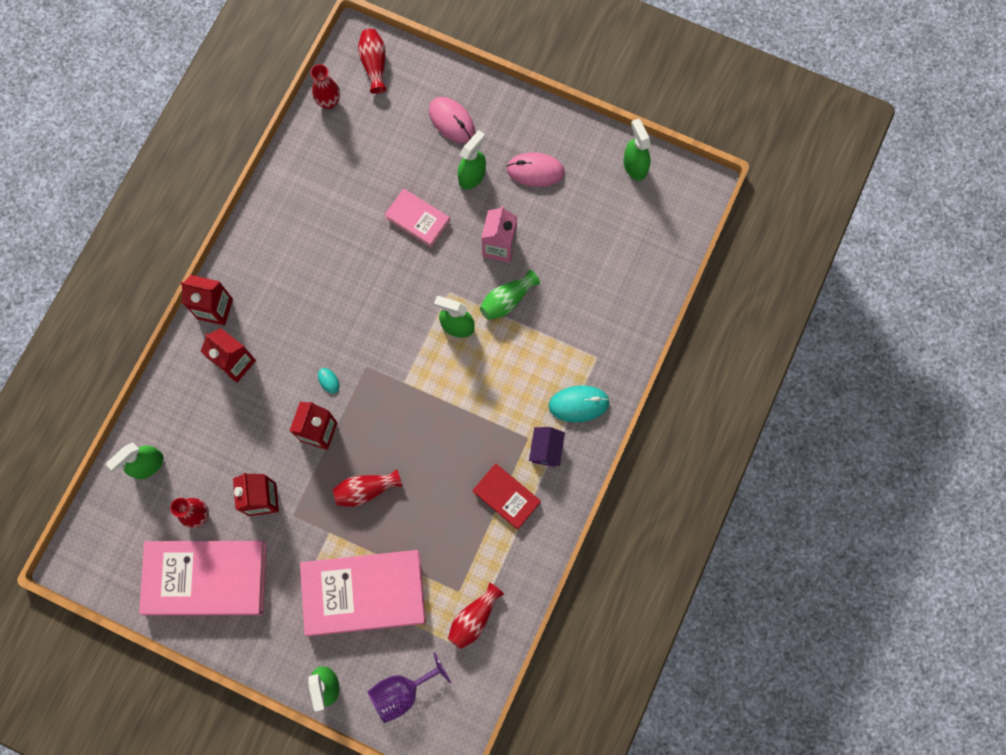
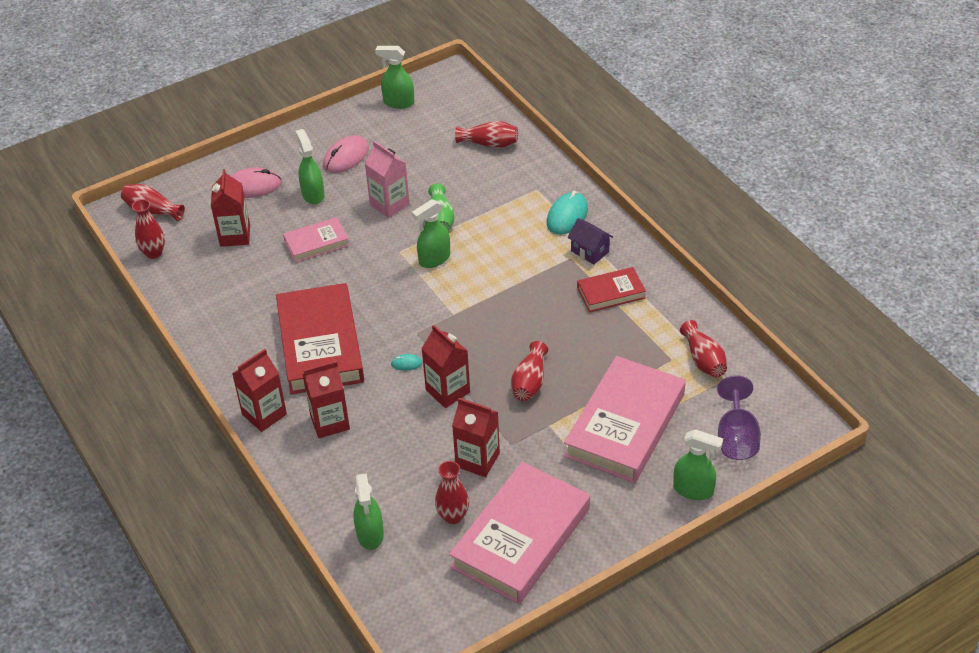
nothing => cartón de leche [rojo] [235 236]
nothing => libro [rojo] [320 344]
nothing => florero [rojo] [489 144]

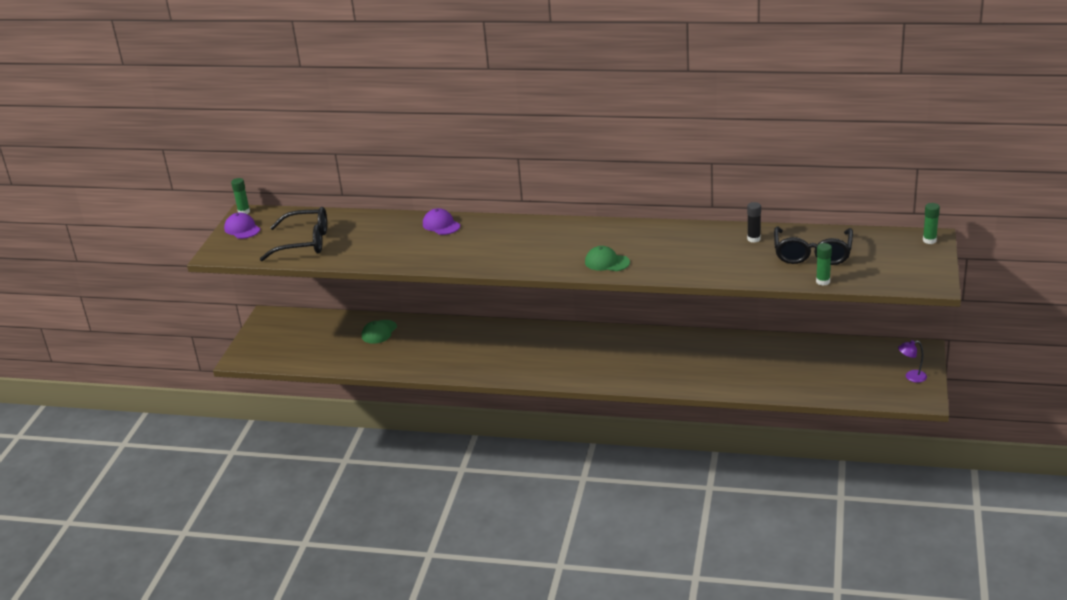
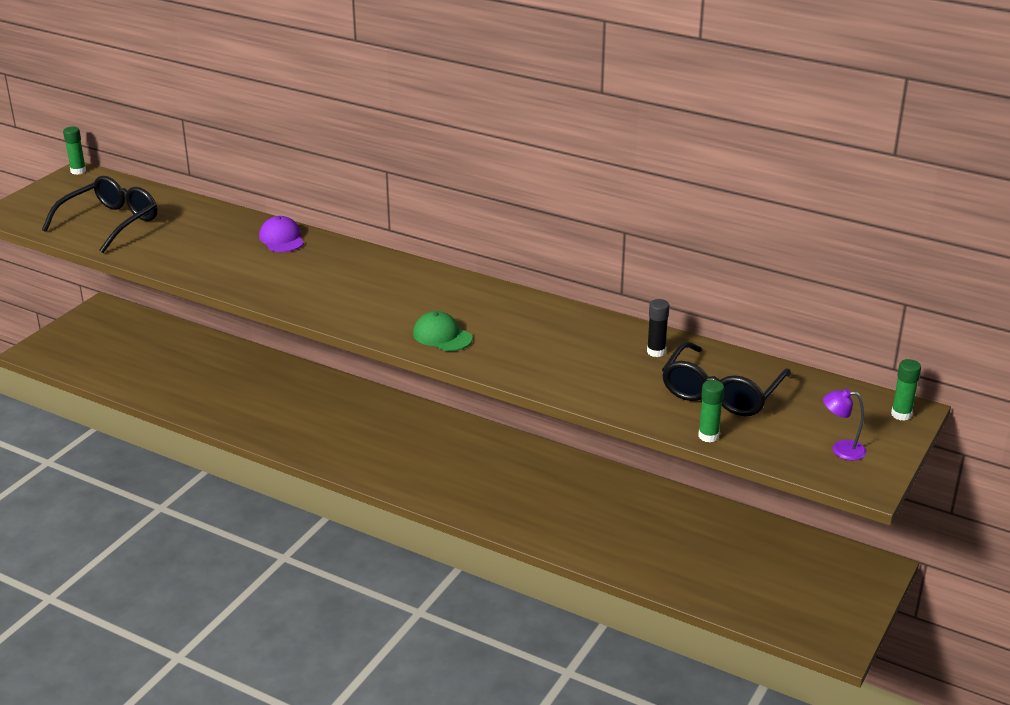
gorra [morado] [242 229] => nothing
gorra [verde] [379 332] => nothing
lámpara [morado] [911 377] => lámpara [morado] [841 449], shifted
gafas [negro] [304 243] => gafas [negro] [110 223], 75 degrees counterclockwise

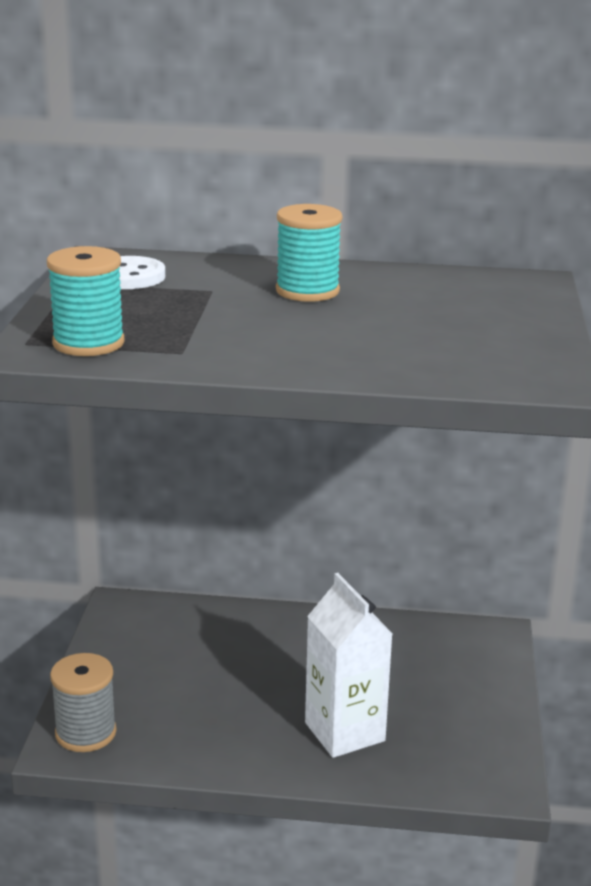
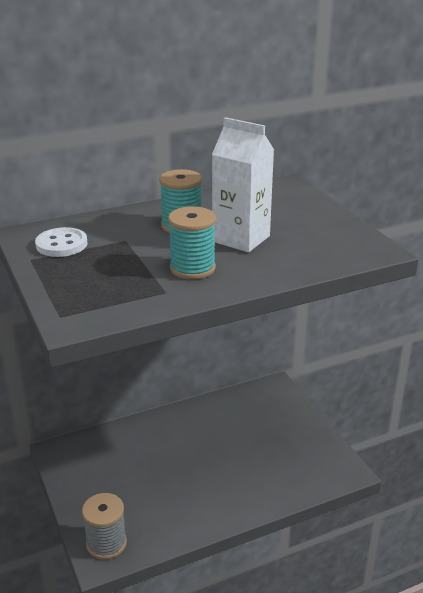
carrete [turquesa] [88 343] => carrete [turquesa] [192 268], shifted
cartón de leche [blanco] [344 732] => cartón de leche [blanco] [241 239], shifted

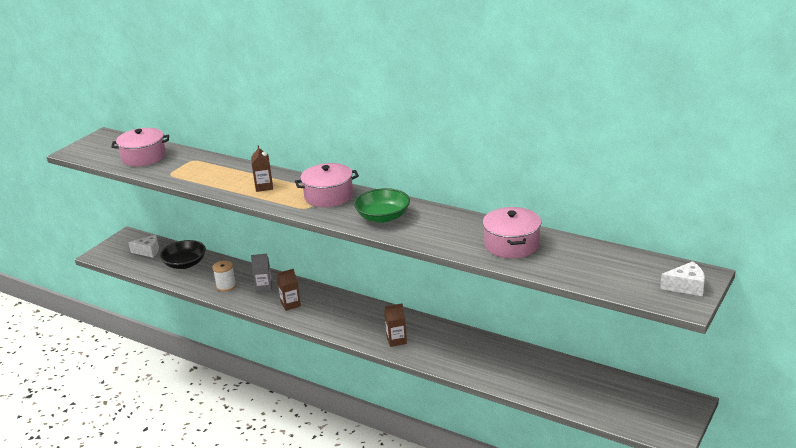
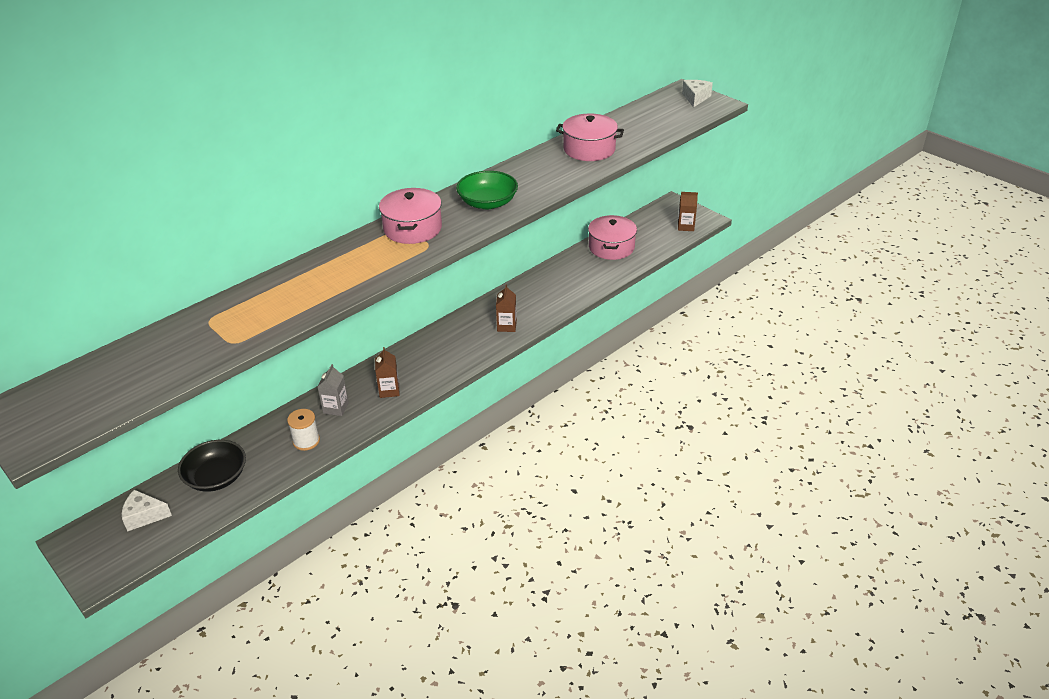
olla [rosa] [144 157] => olla [rosa] [611 247], shifted
cartón de leche [marrón] [264 187] => cartón de leche [marrón] [685 226], shifted
queso [blanco] [148 251] => queso [blanco] [144 516], 105 degrees counterclockwise

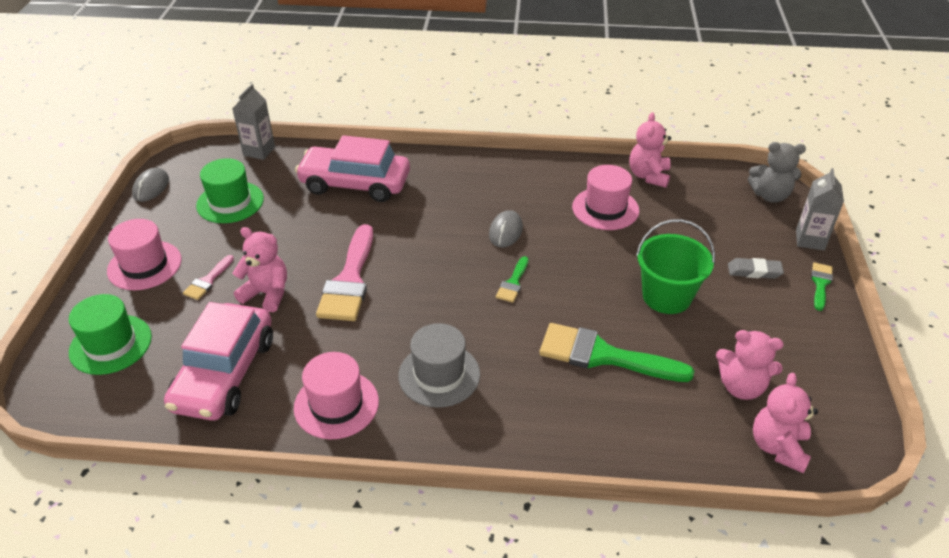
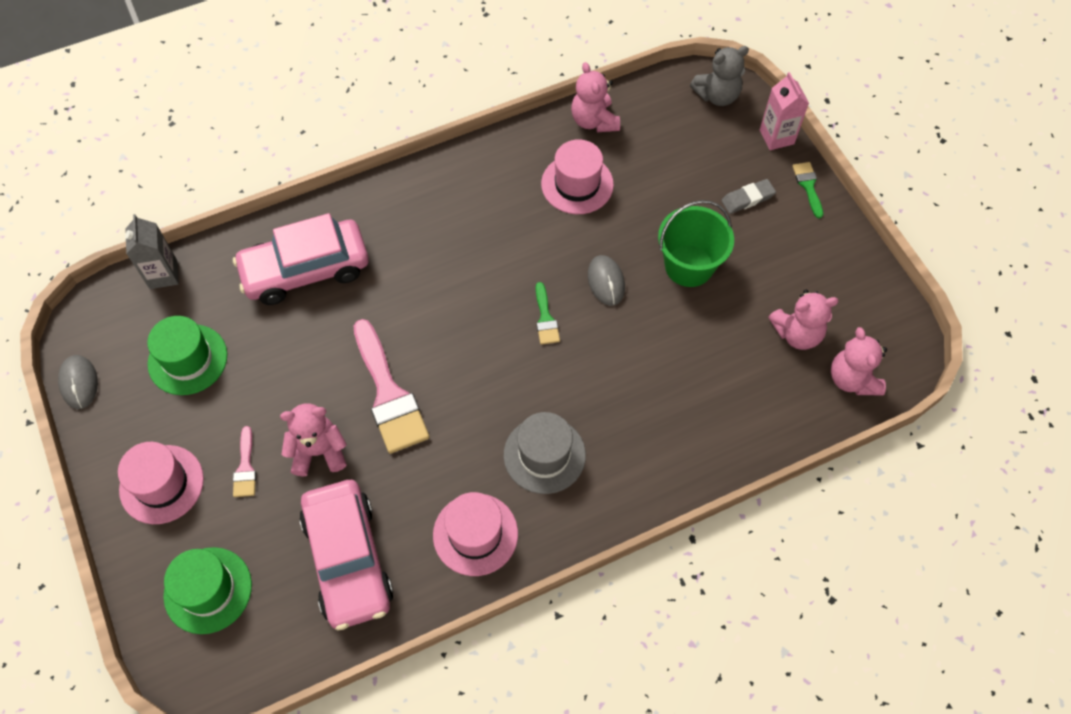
pincel [verde] [603 356] => nothing
ratón [gris] [505 231] => ratón [gris] [606 281], shifted
cartón de leche [gris] [810 240] => cartón de leche [rosa] [776 137]

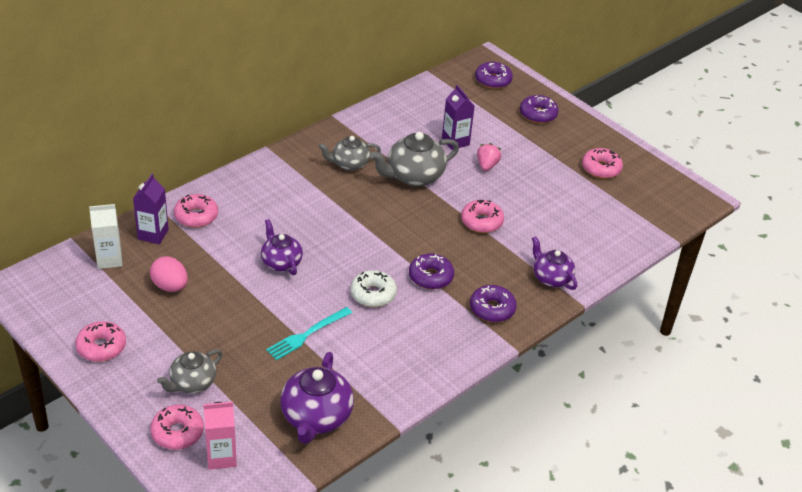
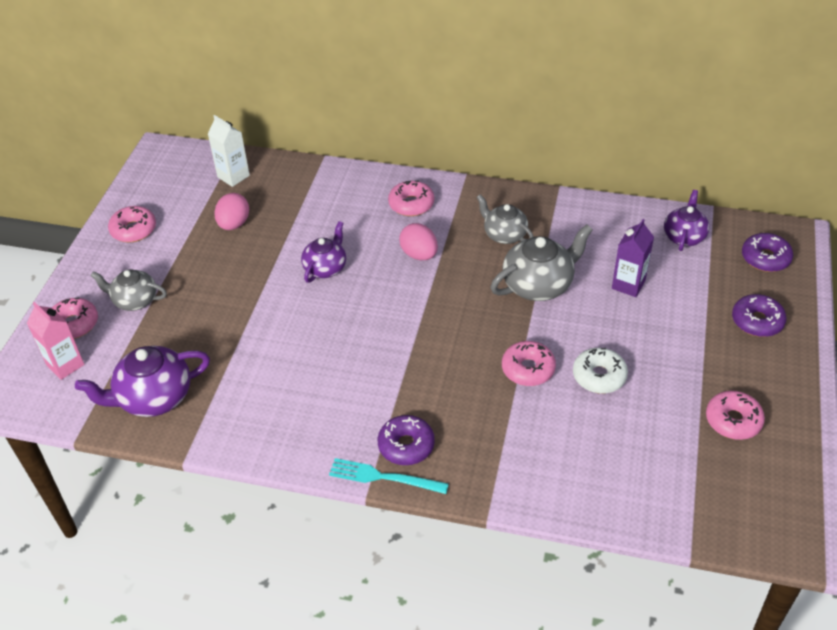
cartón de leche [morado] [153 234] => nothing
rosquilla [morado] [430 277] => nothing
fresa [rosa] [487 165] => nothing
nothing => huevo [rosa] [419 254]
rosquilla [rosa] [196 216] => rosquilla [rosa] [411 204], shifted
tenedor [turquesa] [307 334] => tenedor [turquesa] [384 477], shifted
rosquilla [blanco] [373 294] => rosquilla [blanco] [599 376], shifted
tetera [morado] [551 278] => tetera [morado] [684 236], shifted
tetera [gris] [414 176] => tetera [gris] [538 285], 120 degrees clockwise

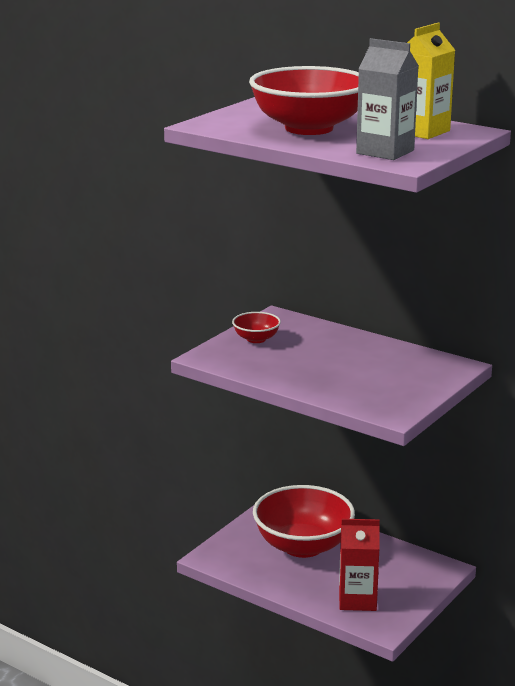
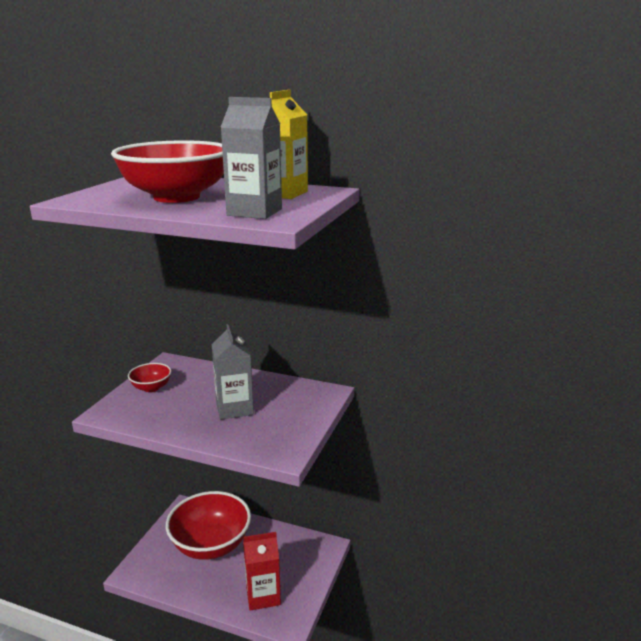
nothing => cartón de leche [gris] [234 408]

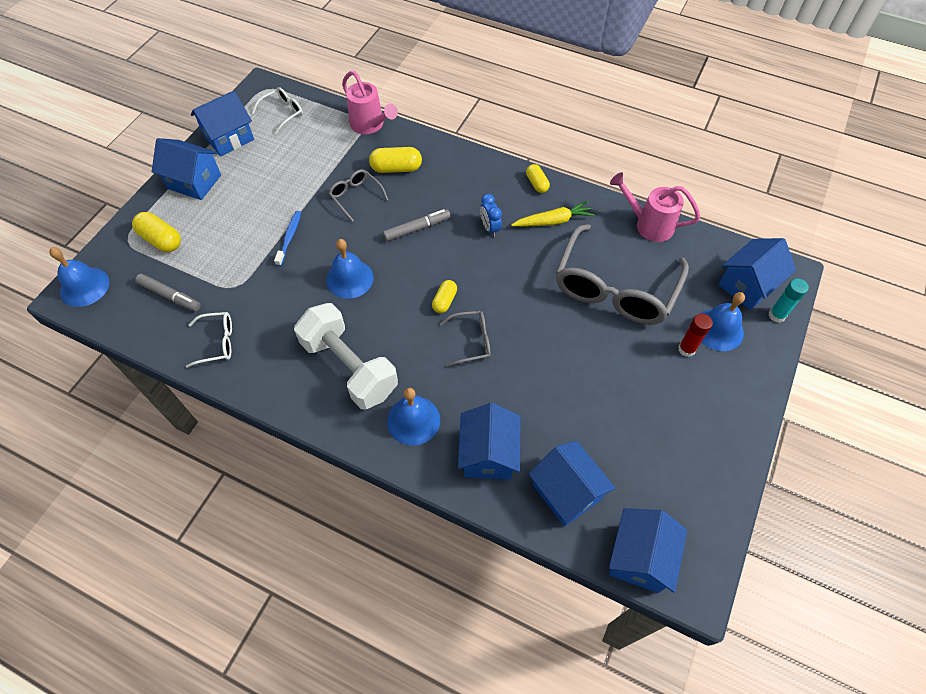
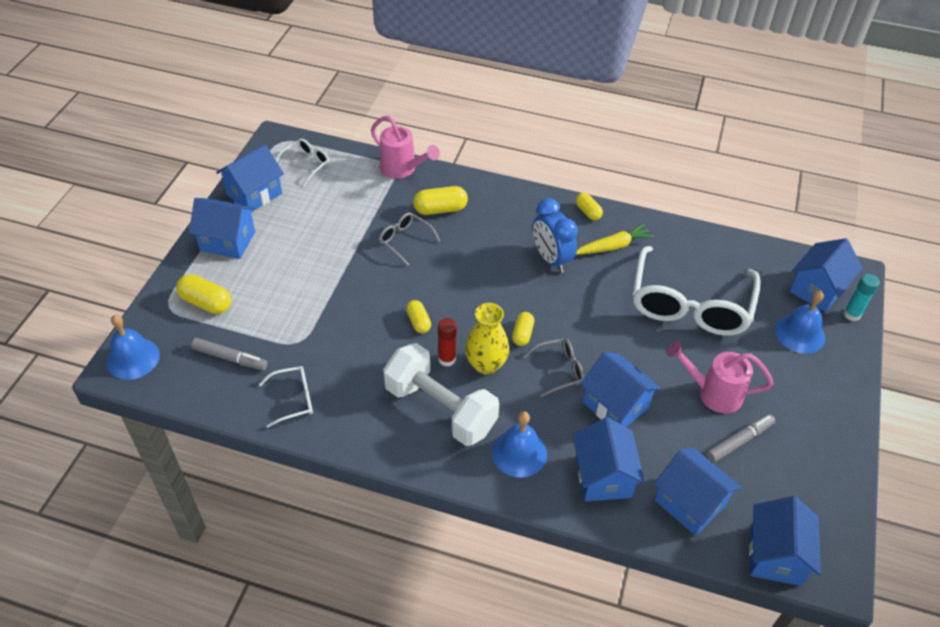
cepillo de dientes [azul] [289 238] => nothing
nothing => florero [amarillo] [486 364]
nothing => casa [azul] [615 405]
rotulador [gris] [417 228] => rotulador [gris] [739 441], shifted
regadera [rosa] [649 225] => regadera [rosa] [713 393], shifted
barra de pegamento [rojo] [686 349] => barra de pegamento [rojo] [447 359], shifted
campana [azul] [349 278] => cápsula [amarillo] [418 322]
gafas [gris] [614 289] => gafas [blanco] [690 305]
despertador [azul] [490 228] => despertador [azul] [551 259], x1.68

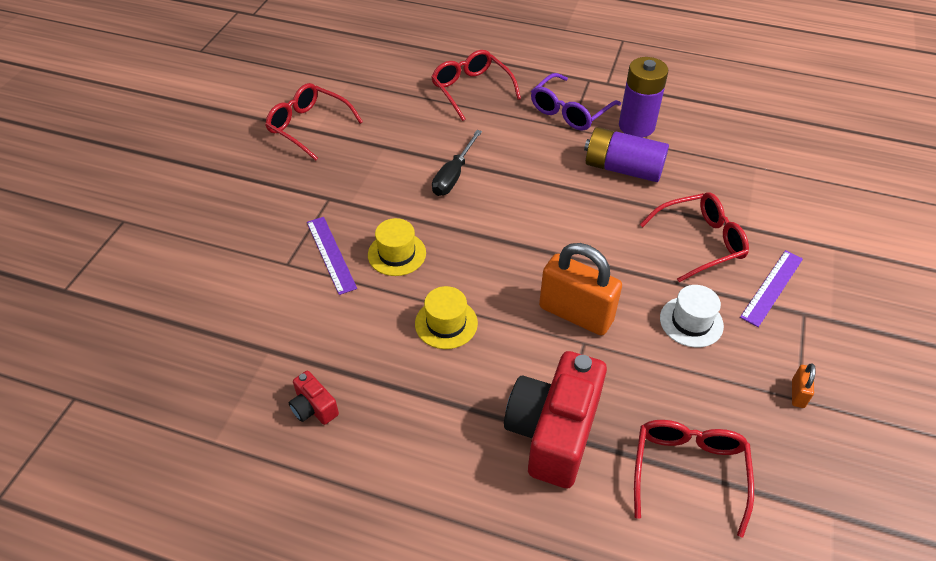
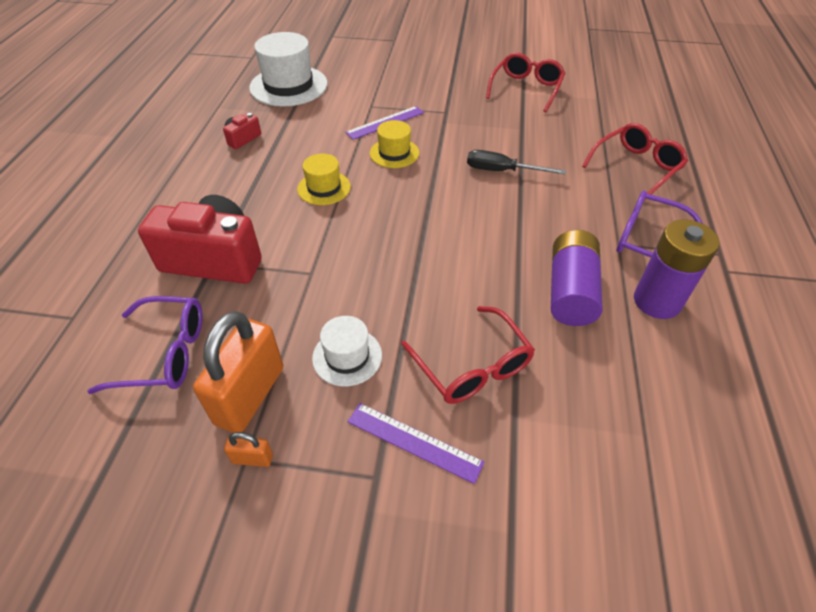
nothing => sombrero [blanco] [288 86]
candado [naranja] [576 314] => candado [naranja] [250 395], shifted
gafas [rojo] [688 471] => gafas [morado] [165 353]

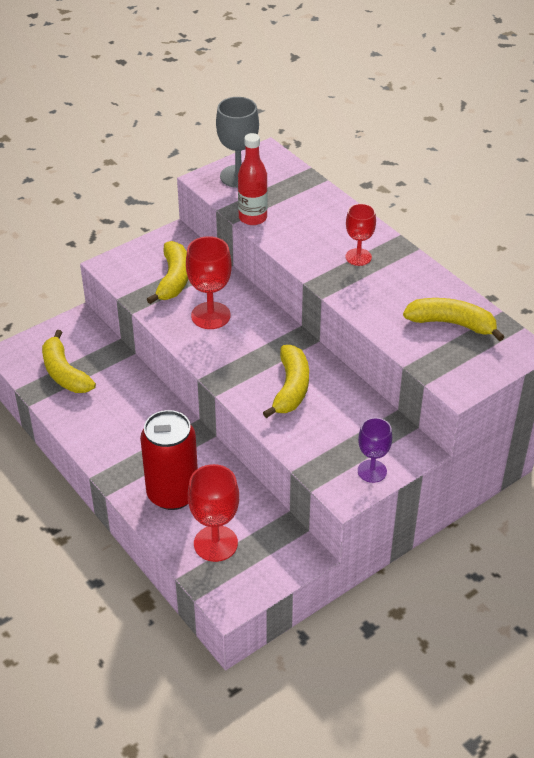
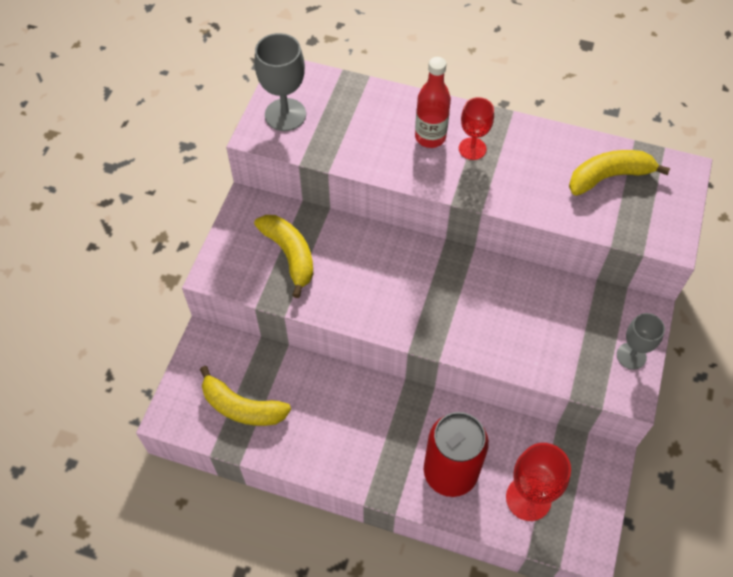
copa [rojo] [210 315] => nothing
plátano [amarillo] [291 388] => nothing
botella [rojo] [253 218] => botella [rojo] [430 137], shifted
copa [morado] [372 471] => copa [gris] [631 356]

